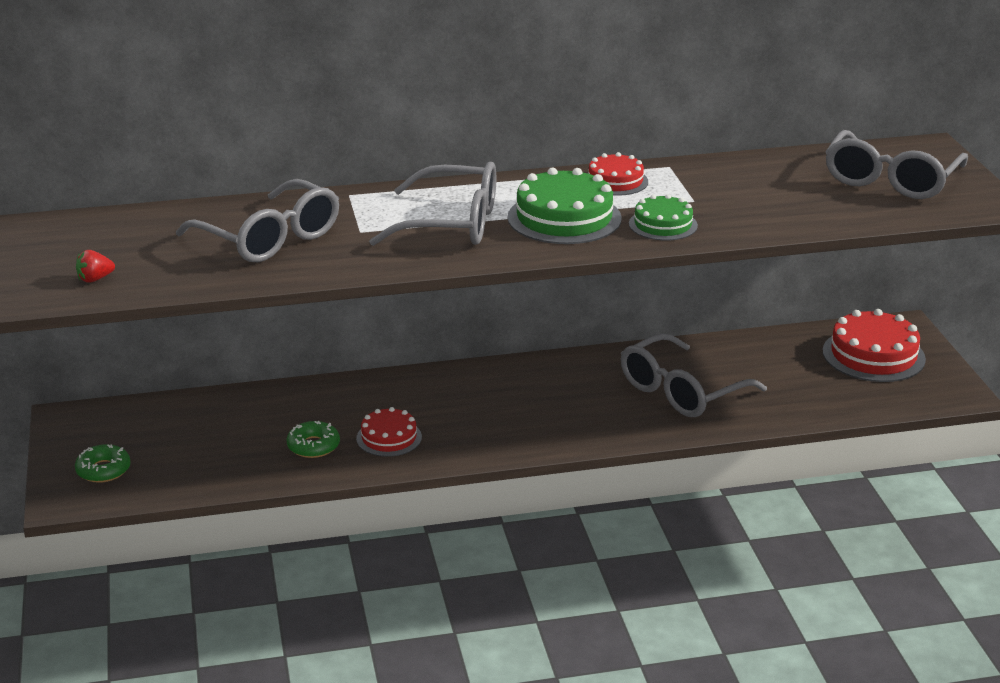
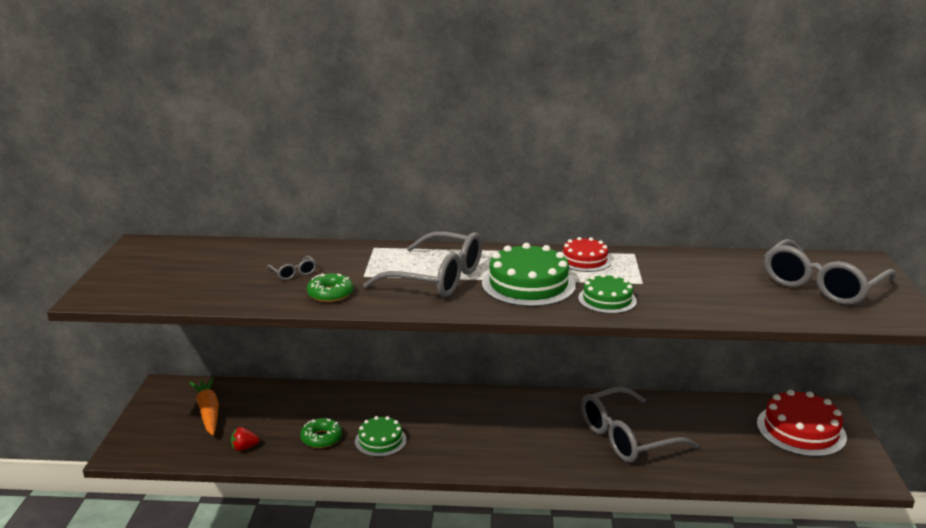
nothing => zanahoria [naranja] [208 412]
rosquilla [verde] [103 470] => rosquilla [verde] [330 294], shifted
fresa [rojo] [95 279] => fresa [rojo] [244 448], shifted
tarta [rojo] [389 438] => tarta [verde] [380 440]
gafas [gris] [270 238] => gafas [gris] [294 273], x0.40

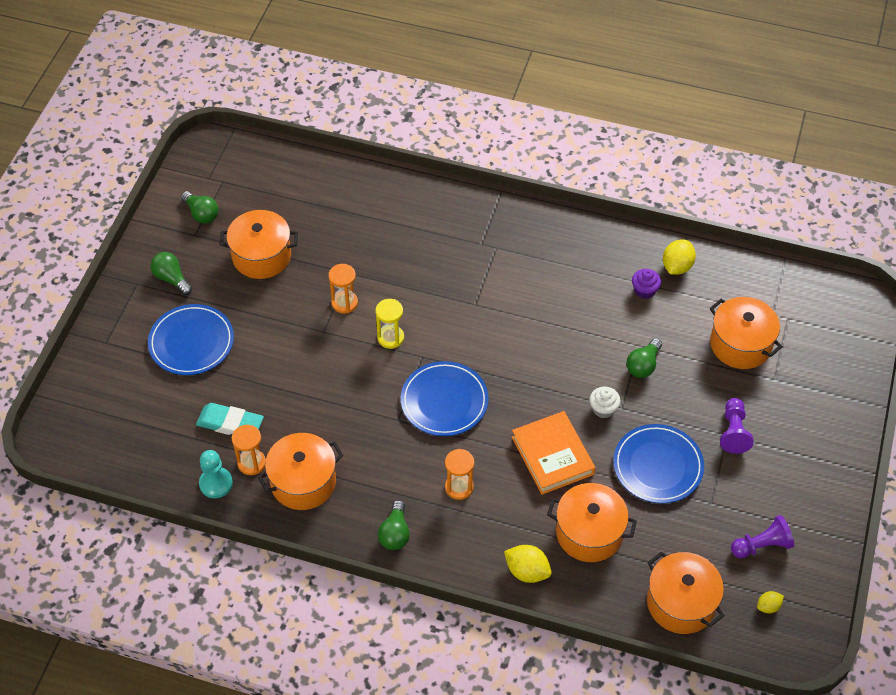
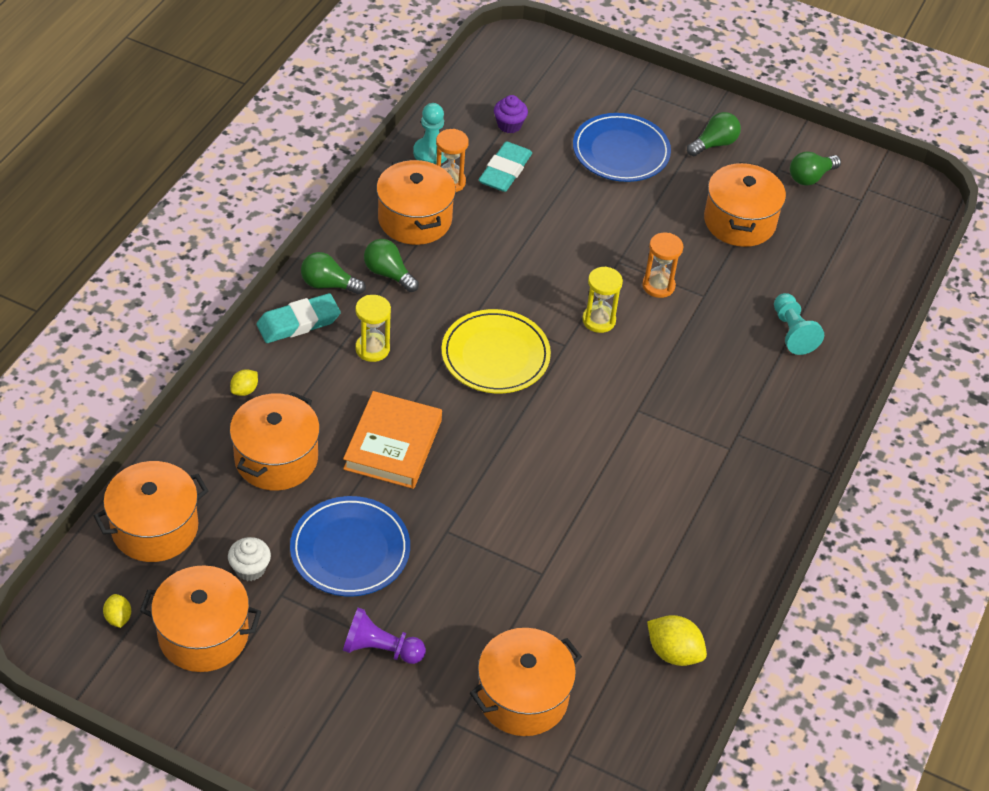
nothing => goma de borrar [turquesa] [298 322]
nothing => peón [turquesa] [792 332]
magdalena [blanco] [603 409] => magdalena [blanco] [250 568], shifted
bombilla [verde] [643 365] => bombilla [verde] [388 274], shifted
magdalena [morado] [644 290] => magdalena [morado] [509 125], shifted
peón [morado] [762 545] => olla [naranja] [203 634]
plato [azul] [444 401] => plato [amarillo] [495 355]
reloj de arena [naranja] [459 487] => reloj de arena [amarillo] [372 349]
libro [naranja] [552 455] => libro [naranja] [393 445], 60 degrees counterclockwise
limón [amarillo] [527 571] => limón [amarillo] [244 390], x0.58

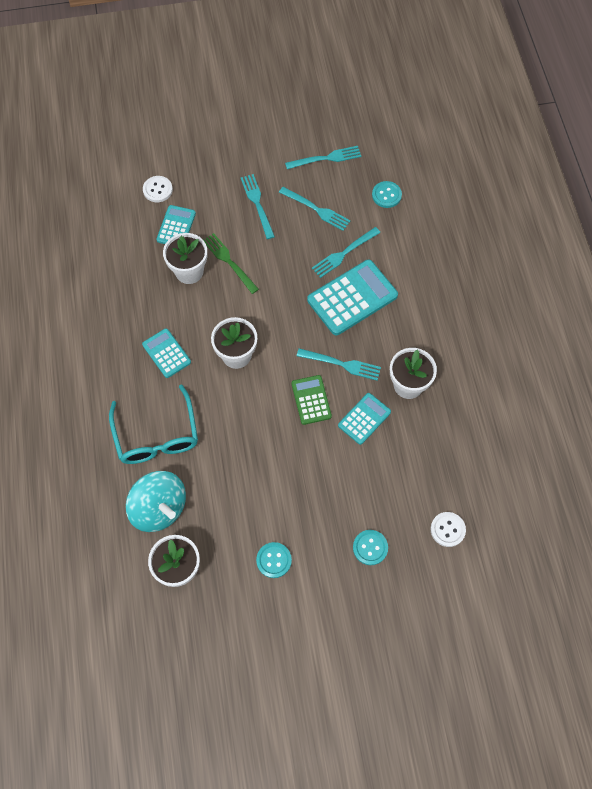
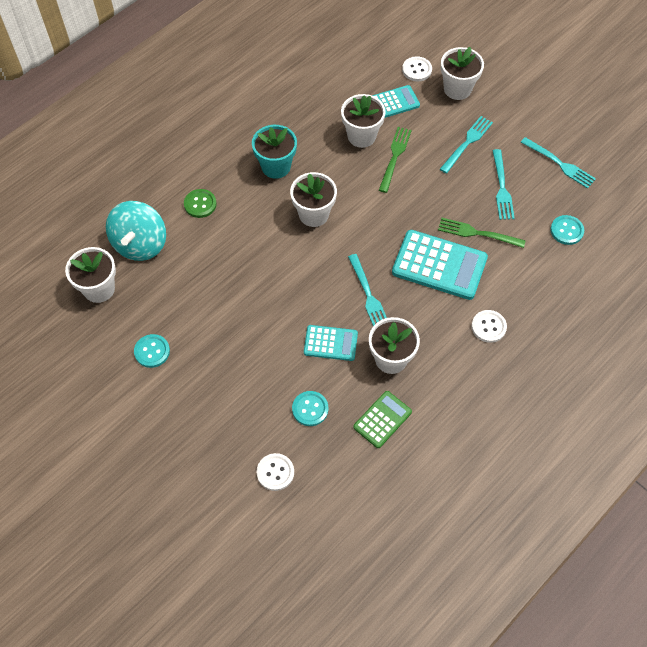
nothing => maceta [blanco] [457 89]
nothing => botón [blanco] [488 327]
calculadora [verde] [311 400] => calculadora [verde] [382 419], shifted
botón [turquesa] [370 547] => botón [turquesa] [310 409], shifted
gafas [turquesa] [156 435] => botón [verde] [200 204]
calculadora [turquesa] [166 353] => maceta [turquesa] [276 166]
tenedor [turquesa] [344 253] => tenedor [verde] [477 233]

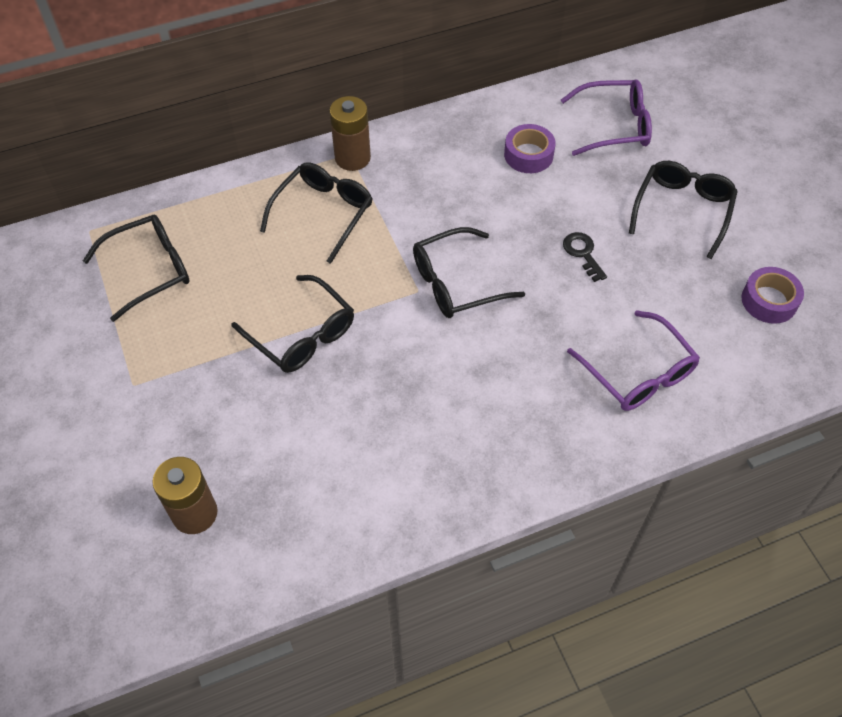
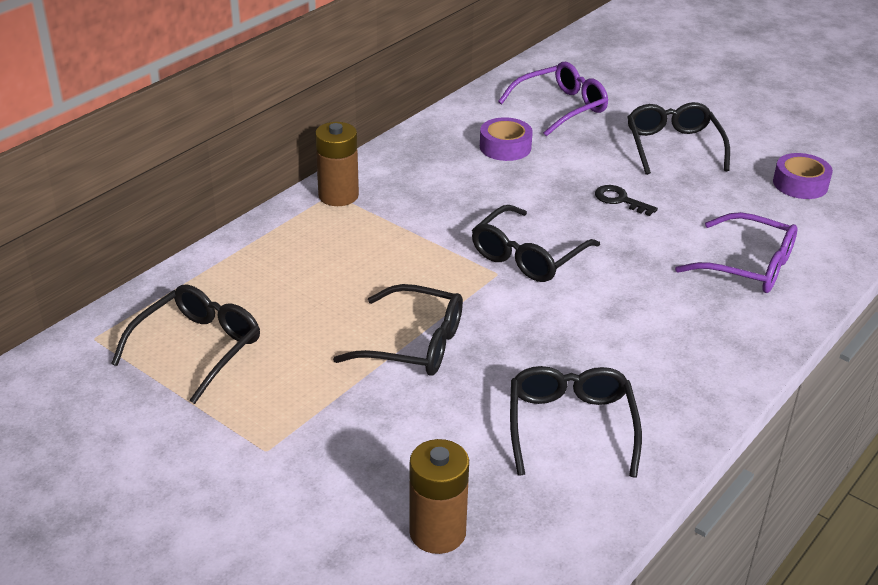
gafas [negro] [323 213] => gafas [negro] [570 426], shifted

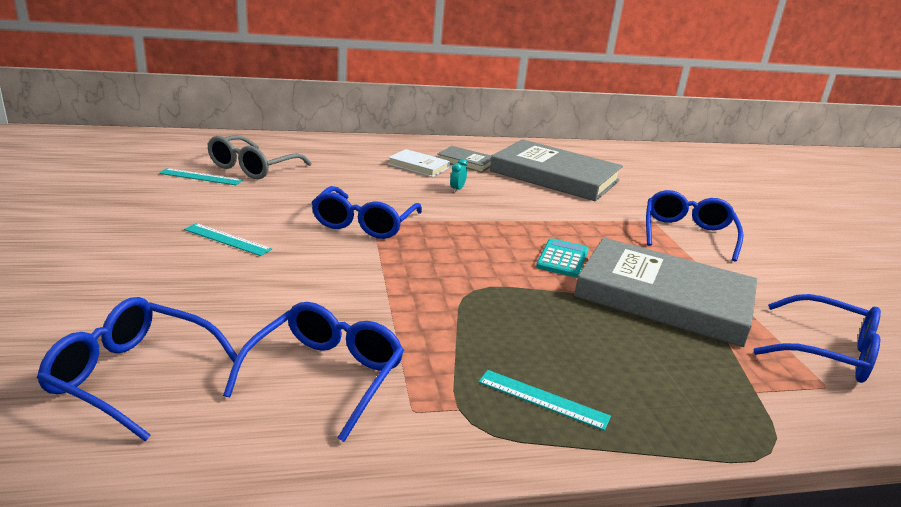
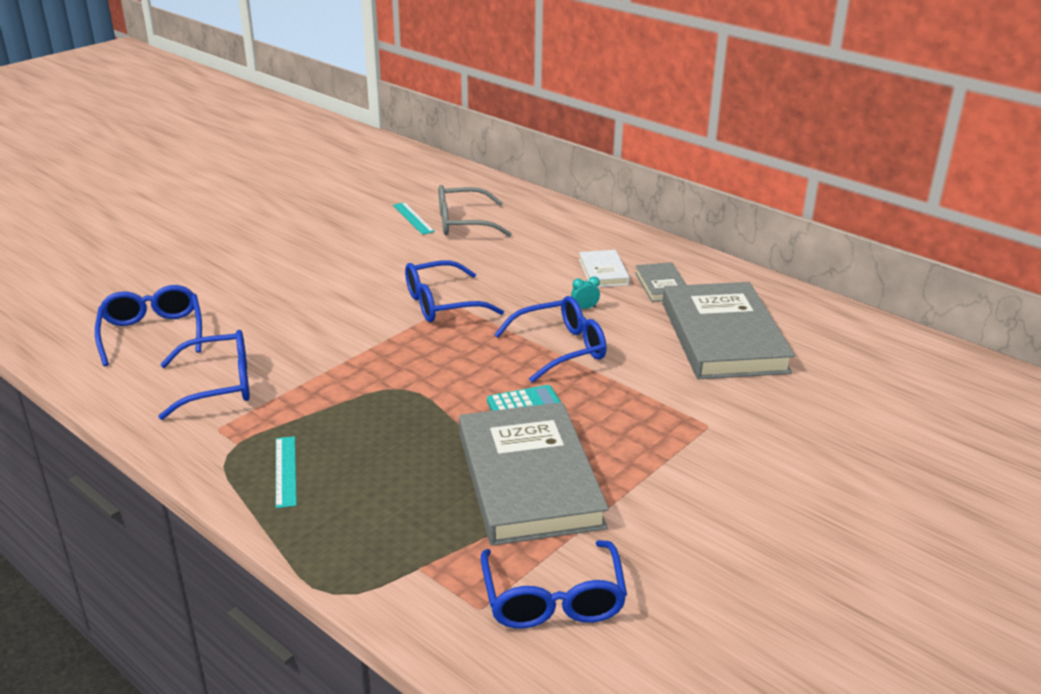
regla [turquesa] [227 239] => nothing
gafas [azul] [687 234] => gafas [azul] [561 348], shifted

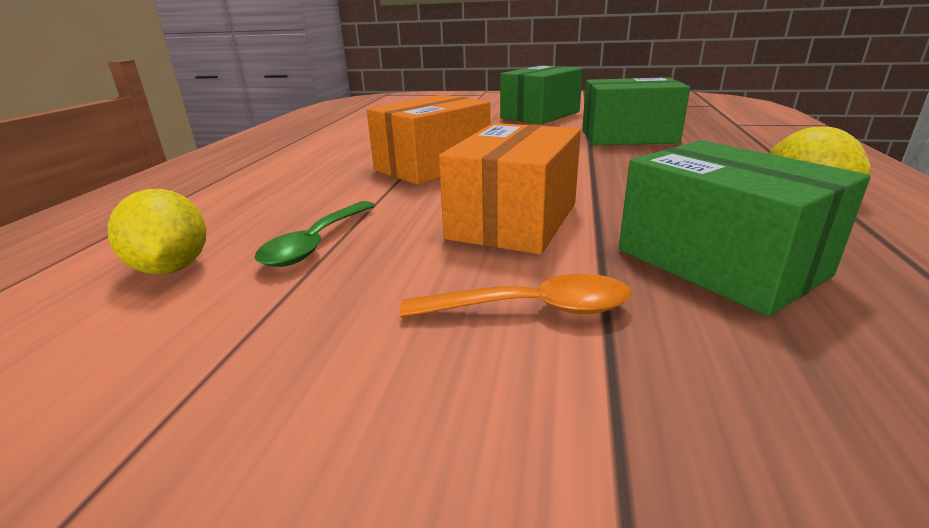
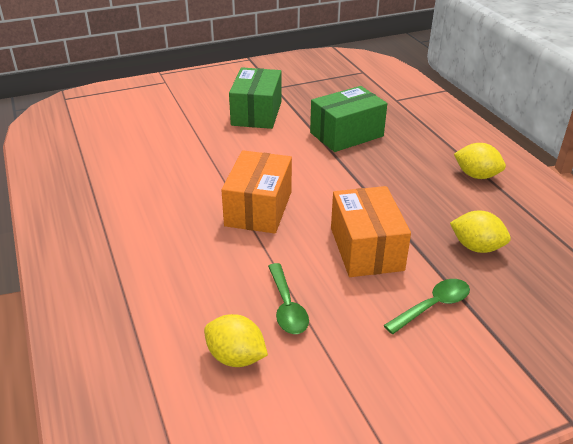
caja [verde] [719 262] => limón [amarillo] [476 247]
cuchara [naranja] [532 309] => cuchara [verde] [433 306]

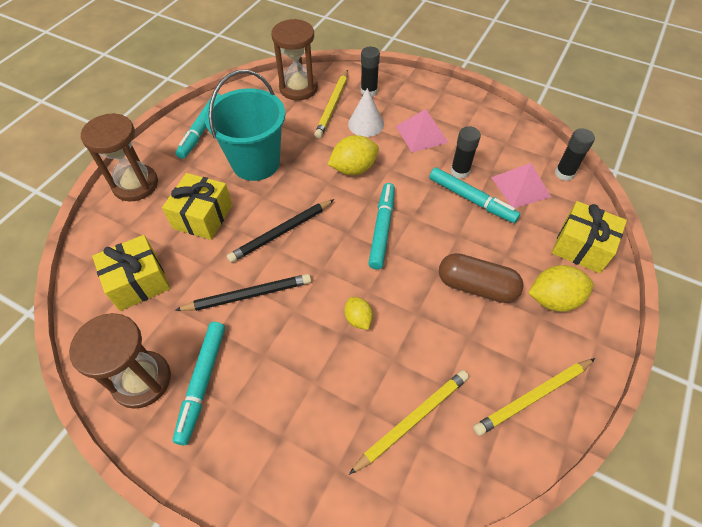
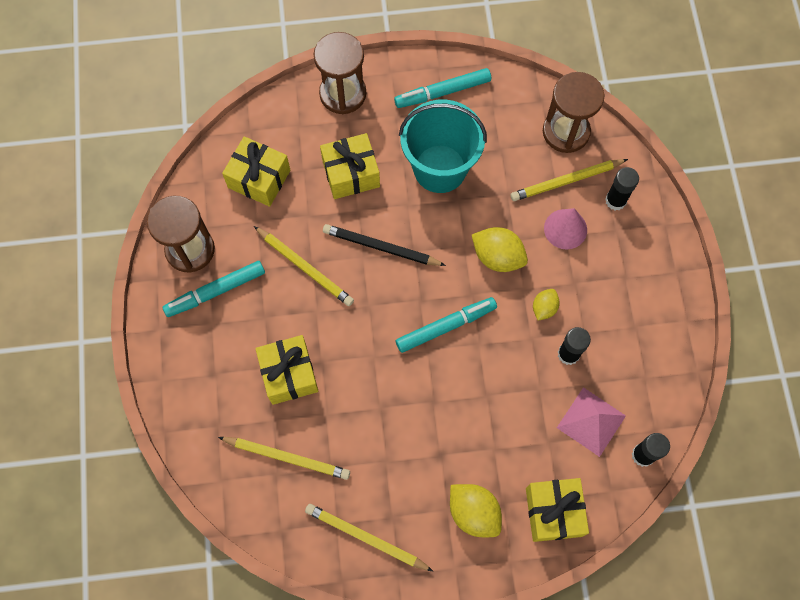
pirámide [rosa] [421 134] => nothing
rotulador [turquesa] [471 199] => nothing
cápsula [marrón] [476 286] => nothing
nothing => regalo [amarillo] [289 374]
limón [amarillo] [358 319] => limón [amarillo] [544 308], shifted
lápiz [negro] [248 295] => lápiz [amarillo] [305 267]
cono [blanco] [366 124] => cono [rosa] [565 229]

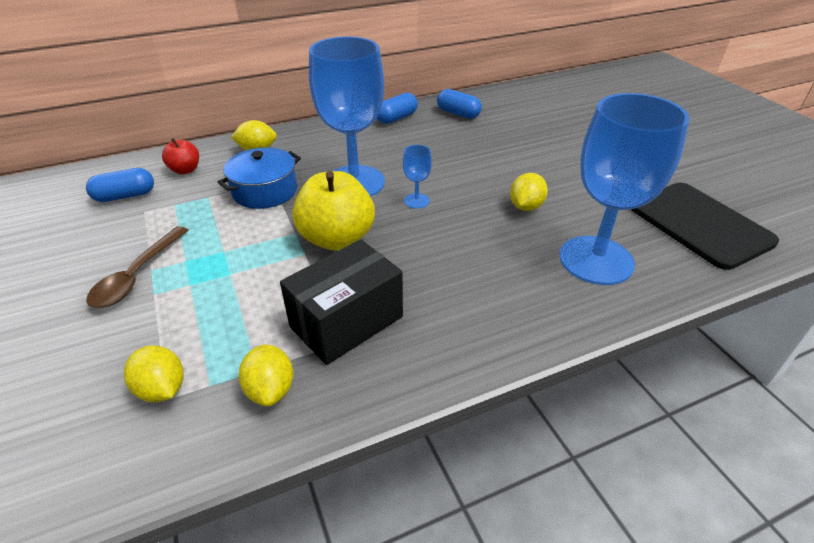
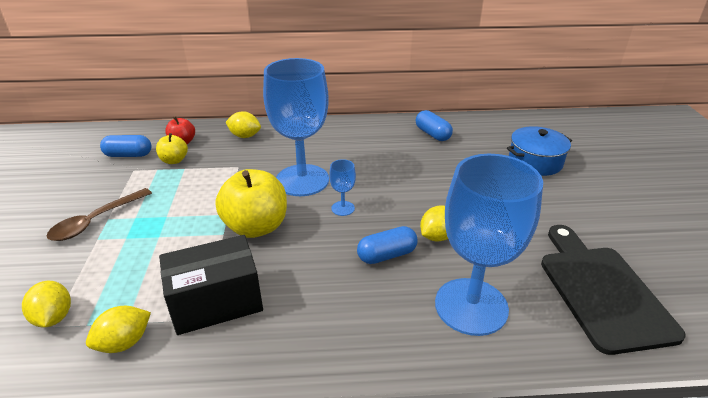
nothing => manzana [amarillo] [174 160]
olla [azul] [265 191] => olla [azul] [535 162], shifted
cápsula [azul] [396 118] => cápsula [azul] [387 255], shifted
limón [amarillo] [270 389] => limón [amarillo] [124 342], 45 degrees clockwise

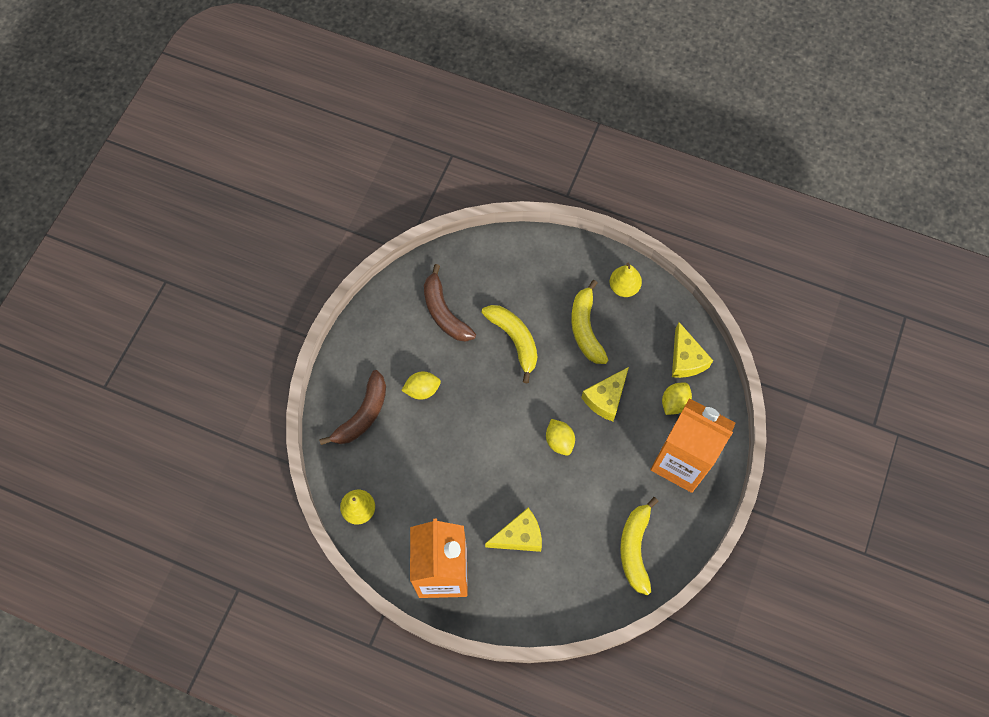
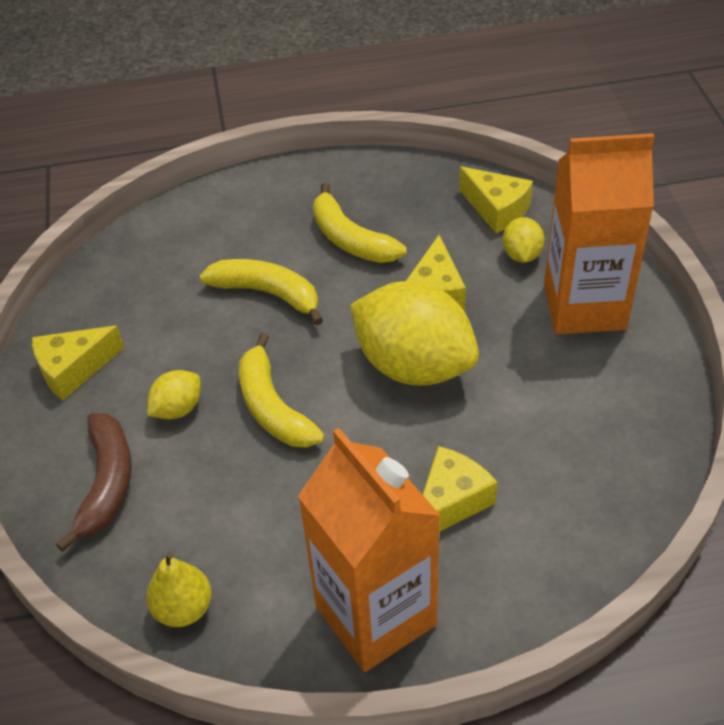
plátano [marrón] [444 312] => nothing
pera [amarillo] [623 287] => nothing
nothing => queso [amarillo] [73 370]
plátano [amarillo] [635 548] => plátano [amarillo] [273 407], shifted
limón [amarillo] [559 441] => limón [amarillo] [414 366], x2.21

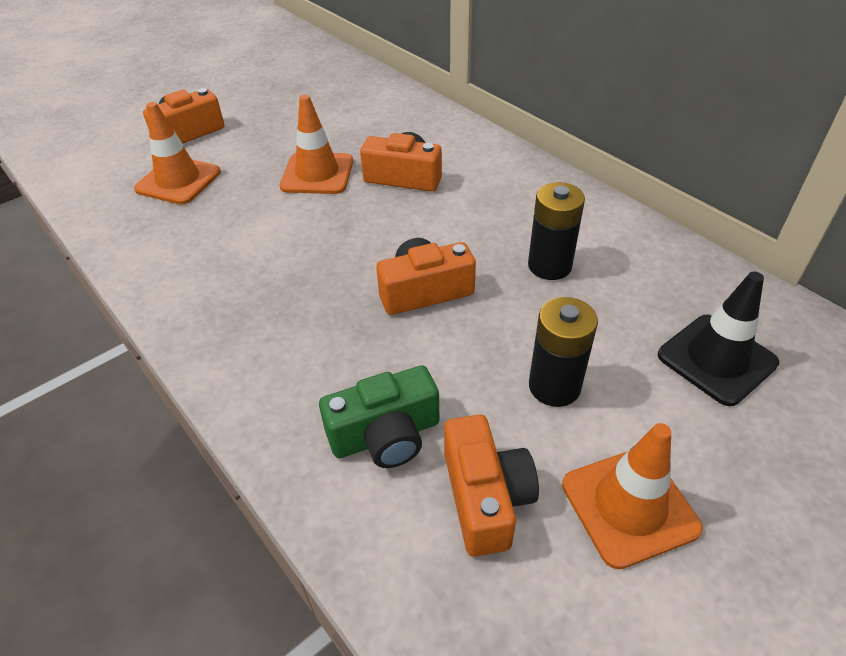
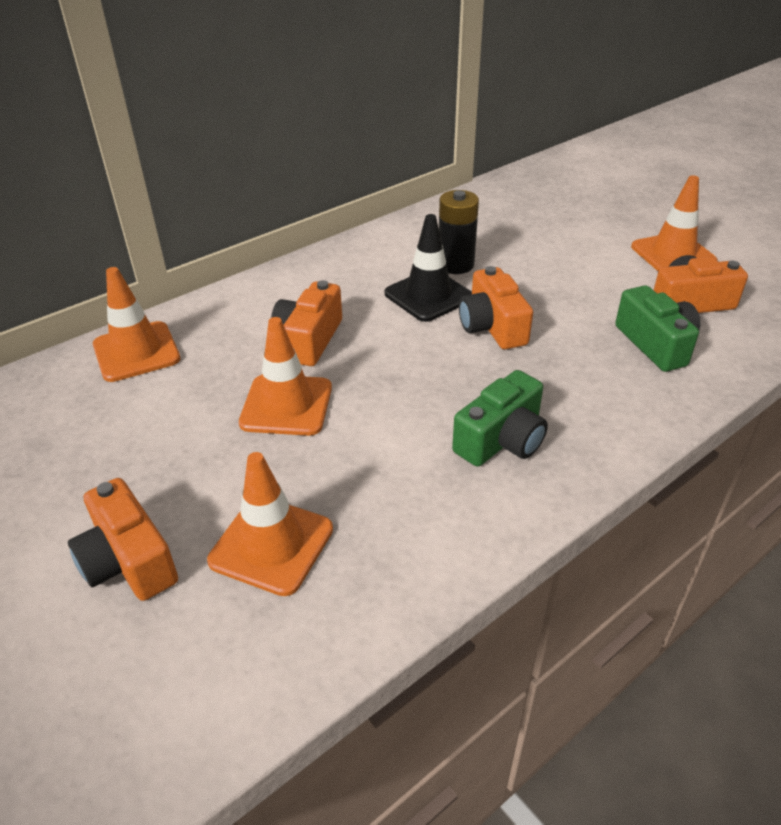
pila [negro] [554 386] => nothing
nothing => cono de tráfico [naranja] [136 352]
nothing => cámara [verde] [502 440]
cono de tráfico [negro] [716 359] => cono de tráfico [negro] [428 296], shifted

